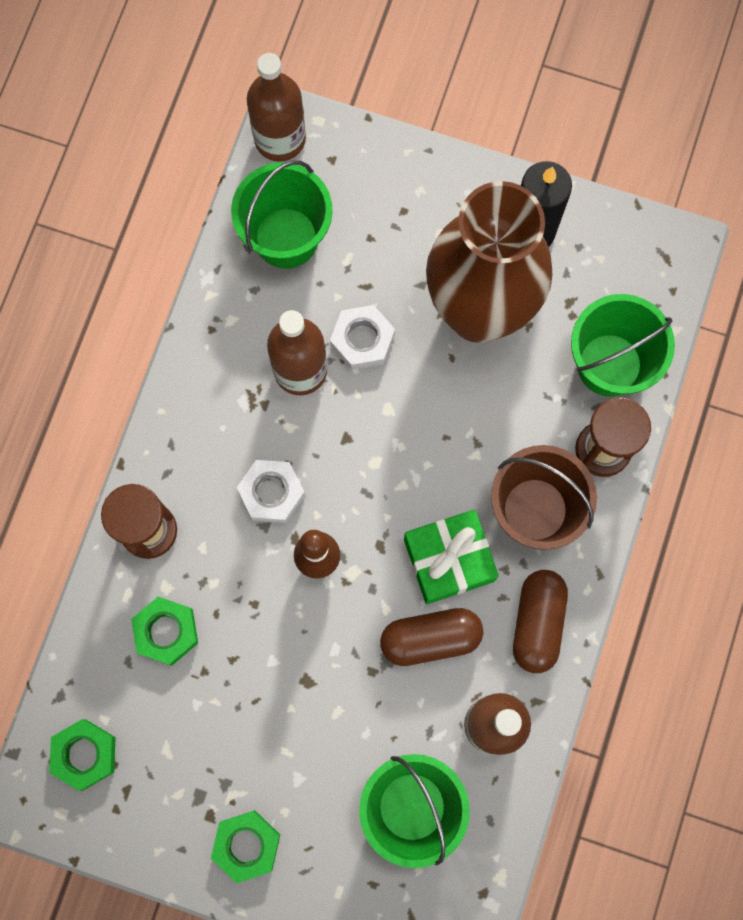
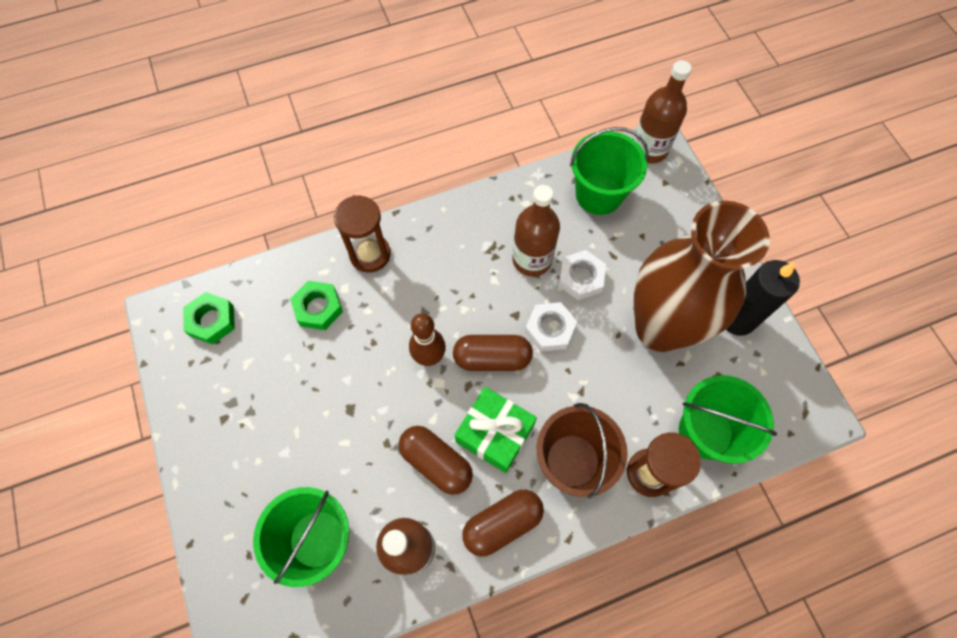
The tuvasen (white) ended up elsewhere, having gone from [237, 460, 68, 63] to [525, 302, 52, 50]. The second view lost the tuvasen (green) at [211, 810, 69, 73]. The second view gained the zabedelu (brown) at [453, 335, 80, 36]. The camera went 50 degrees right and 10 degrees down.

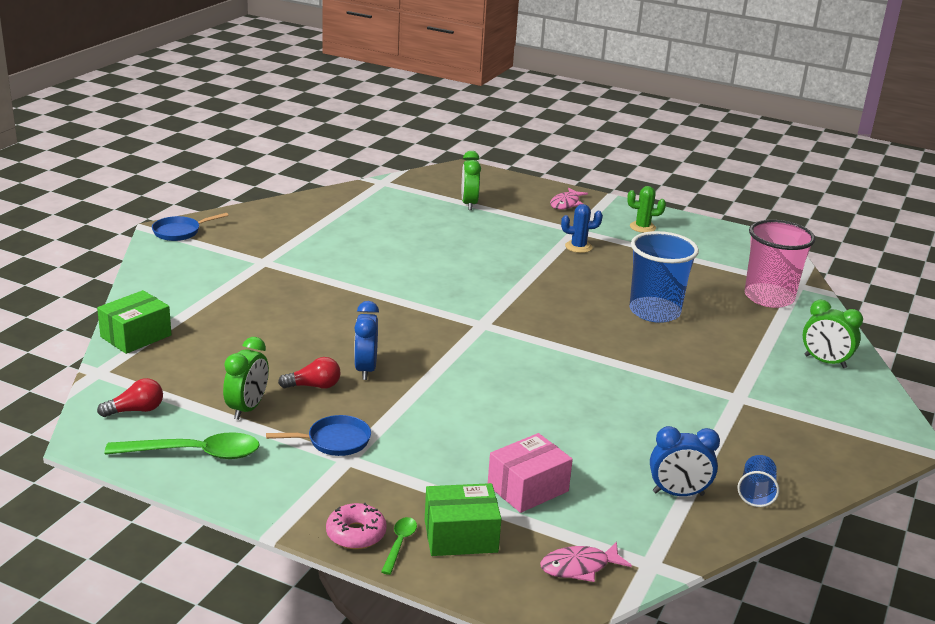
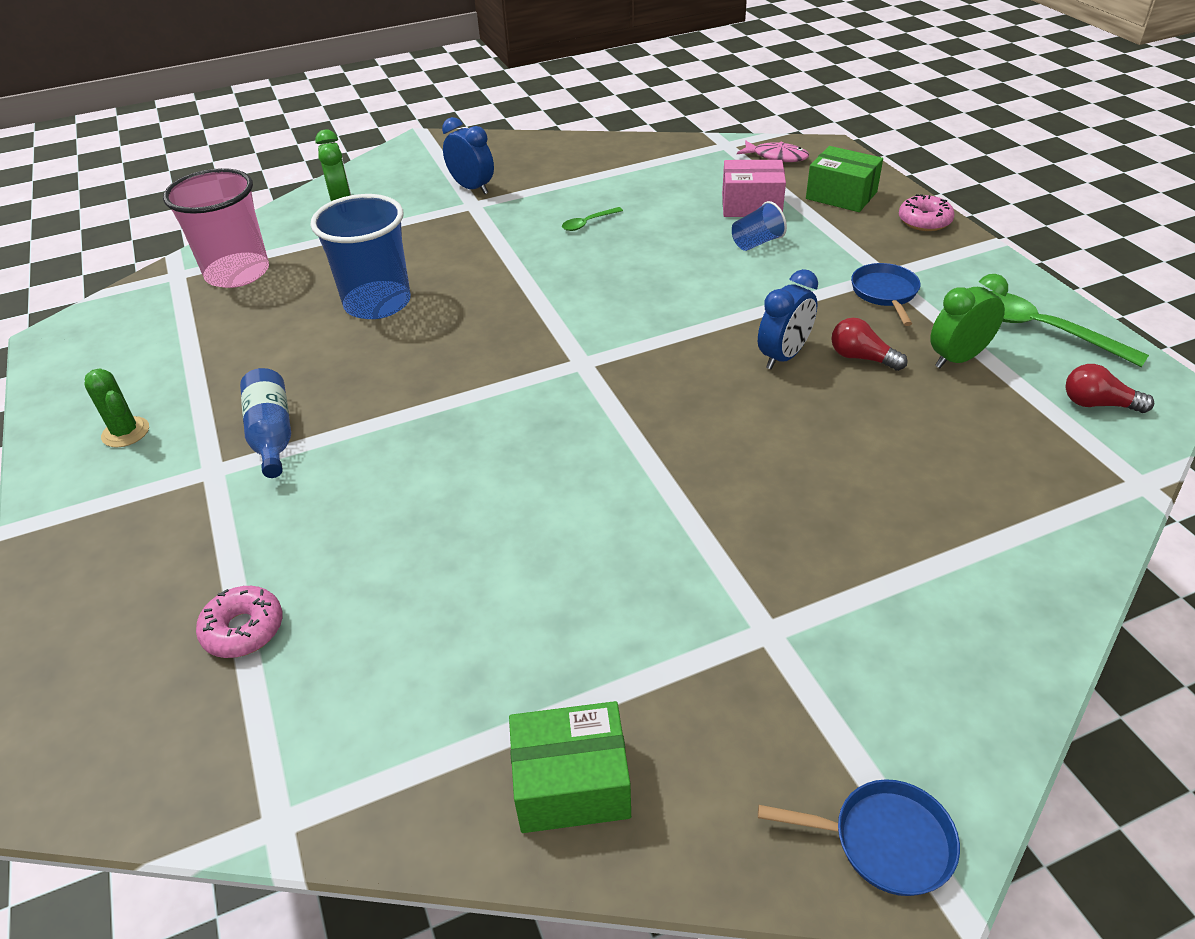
Where the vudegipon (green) stood at [462, 151, 19, 59], the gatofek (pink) came to stand at [196, 586, 87, 72]. The second view lost the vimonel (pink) at [550, 188, 38, 22]. Where the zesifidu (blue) stood at [561, 204, 42, 49], the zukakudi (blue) came to stand at [240, 368, 51, 110]. The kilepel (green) ended up elsewhere, having gone from [97, 290, 75, 64] to [509, 701, 122, 132]. The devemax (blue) at [266, 415, 105, 41] ended up facing another way, 60 degrees clockwise from before. The vudegipon (blue) ended up elsewhere, having gone from [650, 426, 70, 70] to [442, 117, 52, 77]. The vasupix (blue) ended up elsewhere, having gone from [737, 455, 42, 52] to [732, 201, 55, 50]. The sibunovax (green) ended up elsewhere, having gone from [381, 517, 36, 58] to [562, 207, 61, 24]. The camera went 135 degrees left and 15 degrees up.

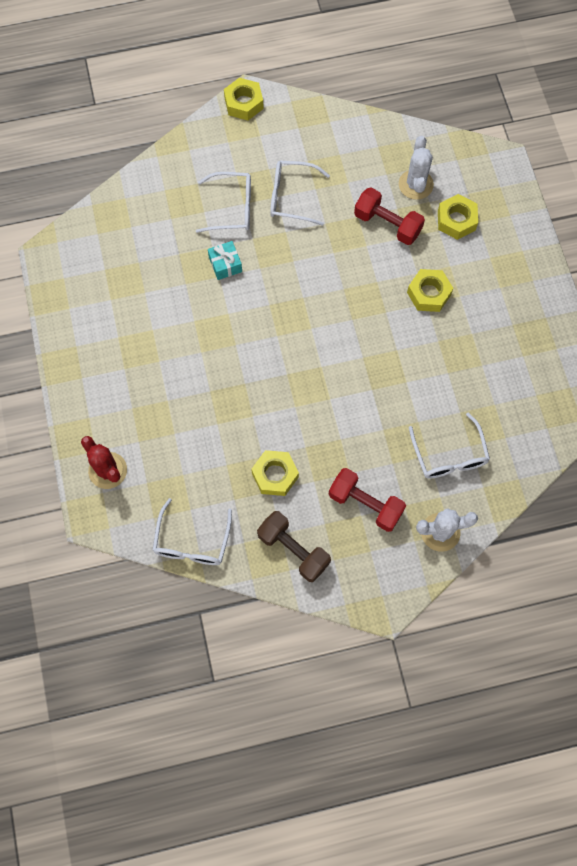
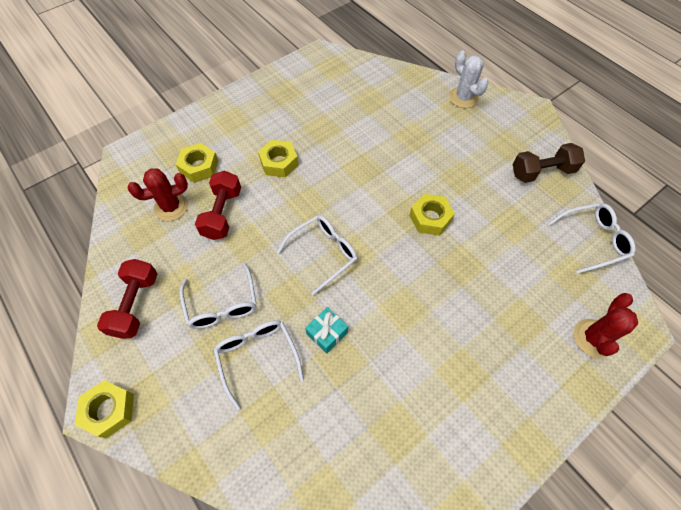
What was the zesifidu (white) at [399, 136, 35, 64] turned into the zesifidu (red) at [128, 168, 60, 53]. The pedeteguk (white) ended up elsewhere, having gone from [409, 413, 81, 66] to [277, 215, 80, 80]. The tuvasen (yellow) ended up elsewhere, having gone from [251, 450, 48, 46] to [409, 194, 46, 42]. The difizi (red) ended up elsewhere, having gone from [329, 468, 77, 64] to [97, 259, 60, 80]. The difizi (brown) at [257, 511, 74, 71] ended up facing another way, 60 degrees clockwise from before. The camera went 115 degrees left and 10 degrees down.

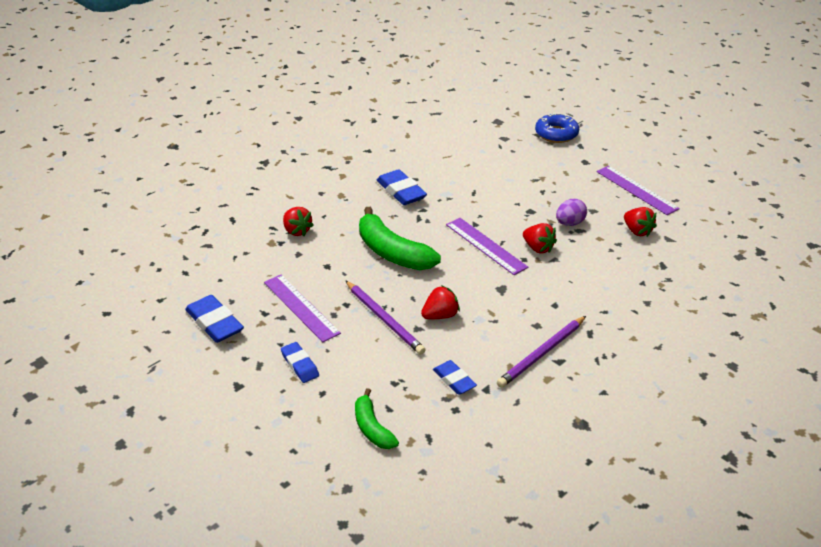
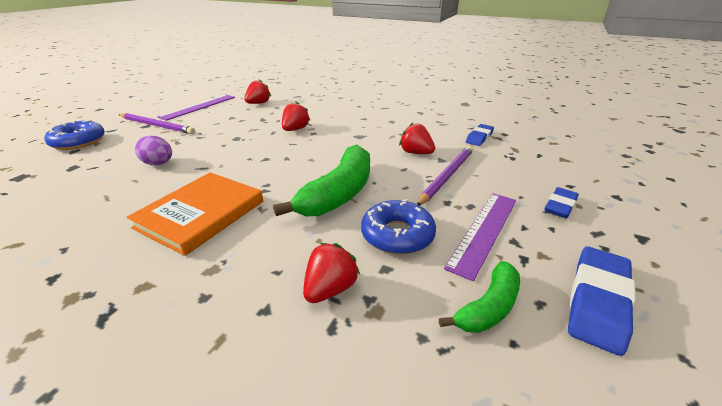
Where the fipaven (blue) stood at [377, 169, 50, 36], the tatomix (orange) came to stand at [127, 172, 136, 84]. The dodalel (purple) ended up elsewhere, having gone from [556, 199, 31, 27] to [135, 136, 37, 29]. The second view lost the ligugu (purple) at [446, 218, 83, 57]. The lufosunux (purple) ended up elsewhere, having gone from [497, 316, 89, 72] to [119, 113, 76, 21]. The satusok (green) ended up elsewhere, having gone from [355, 388, 44, 61] to [439, 261, 81, 72]. The second view gained the gatofek (blue) at [361, 199, 75, 56]. The camera went 110 degrees left and 5 degrees down.

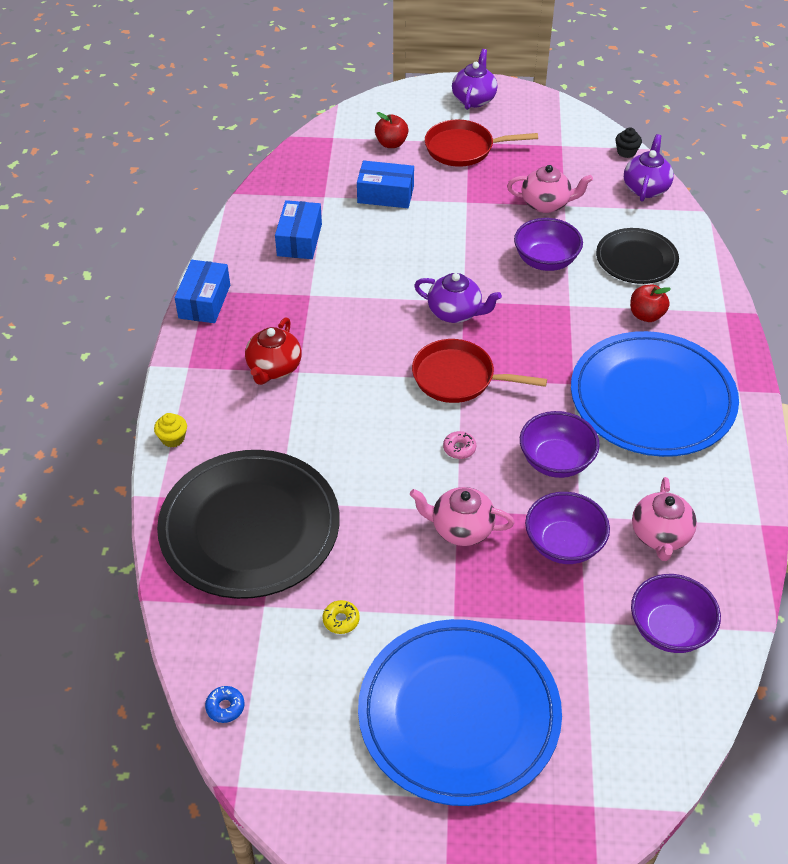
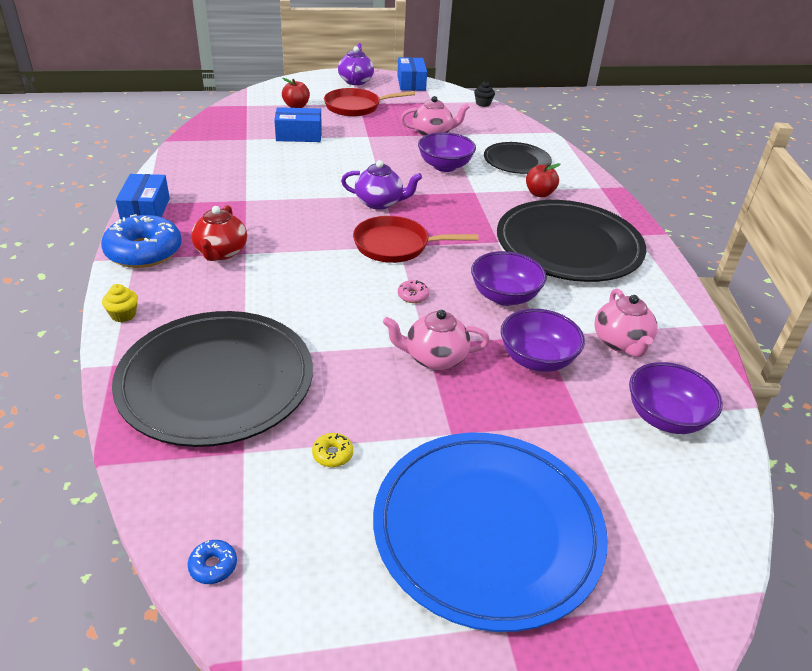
The second view lost the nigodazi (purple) at [624, 134, 50, 68]. The kilepel (blue) ended up elsewhere, having gone from [275, 200, 47, 59] to [397, 57, 30, 34]. What was the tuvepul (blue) at [571, 331, 168, 126] turned into the tuvepul (black) at [497, 200, 149, 82]. The second view gained the gatofek (blue) at [101, 214, 81, 54]. The camera went 15 degrees left and 10 degrees down.

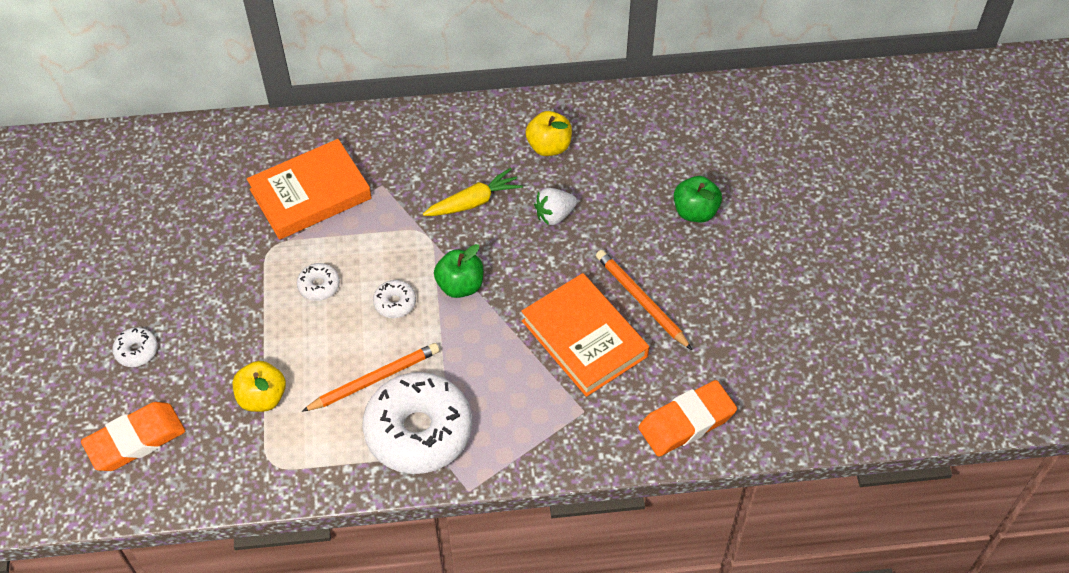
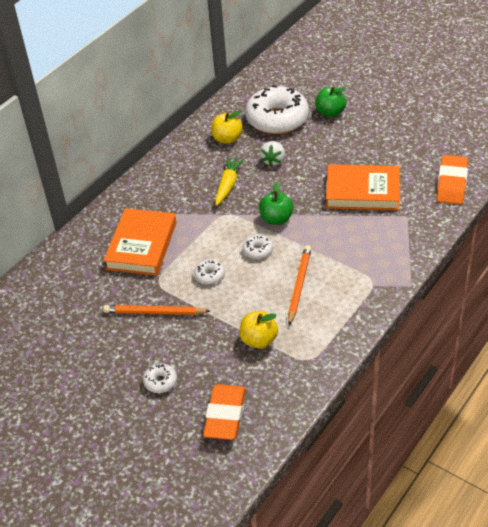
The lufosunux (orange) ended up elsewhere, having gone from [596, 250, 96, 100] to [103, 305, 107, 10]. The gatofek (white) ended up elsewhere, having gone from [362, 372, 110, 102] to [245, 85, 64, 49]. The camera went 45 degrees left and 10 degrees down.

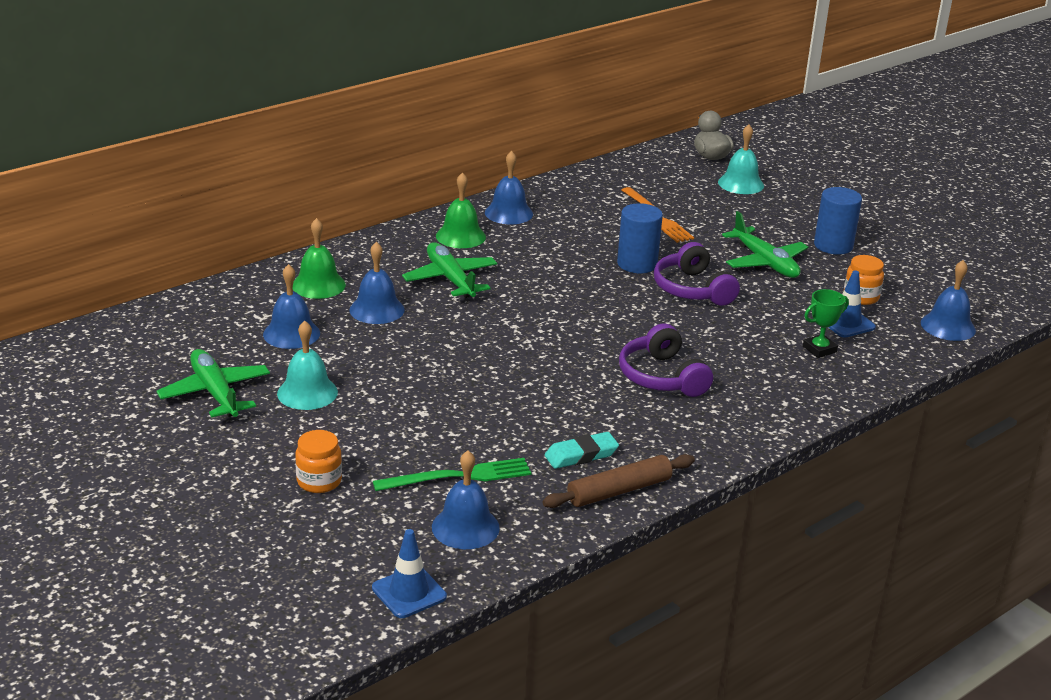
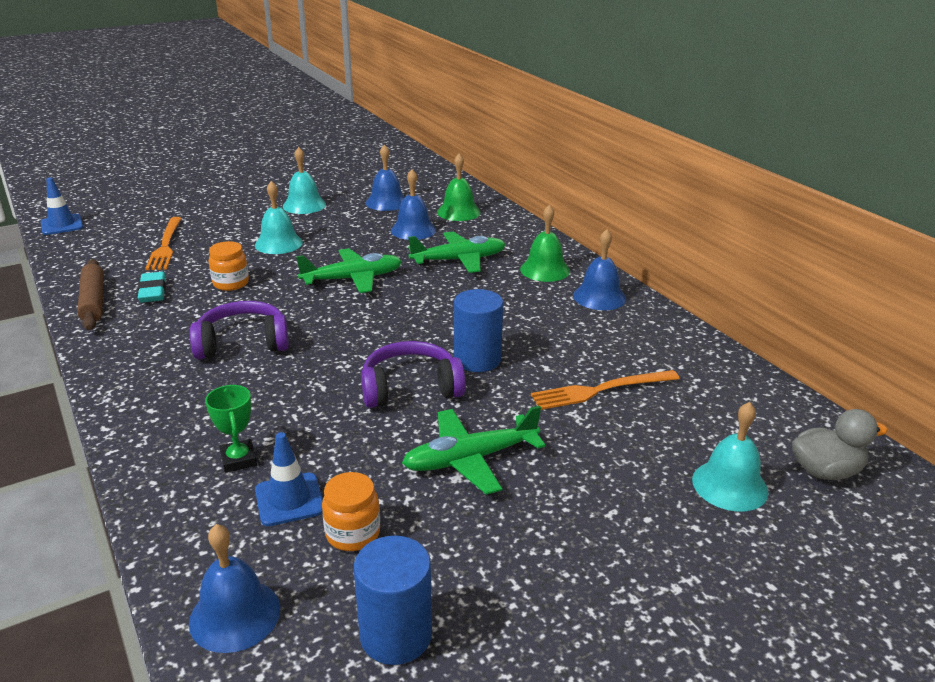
The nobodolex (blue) ended up elsewhere, having gone from [814, 187, 48, 68] to [354, 536, 78, 129]. The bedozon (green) ended up elsewhere, having gone from [156, 349, 114, 68] to [296, 248, 106, 45]. The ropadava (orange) ended up elsewhere, having gone from [295, 430, 47, 63] to [209, 241, 40, 50]. The second view lost the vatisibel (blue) at [432, 451, 68, 98]. What was the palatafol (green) at [373, 458, 158, 33] turned into the palatafol (orange) at [145, 217, 37, 53]. The second view gained the vatisibel (turquoise) at [255, 181, 48, 73]. The camera went 100 degrees right and 0 degrees up.

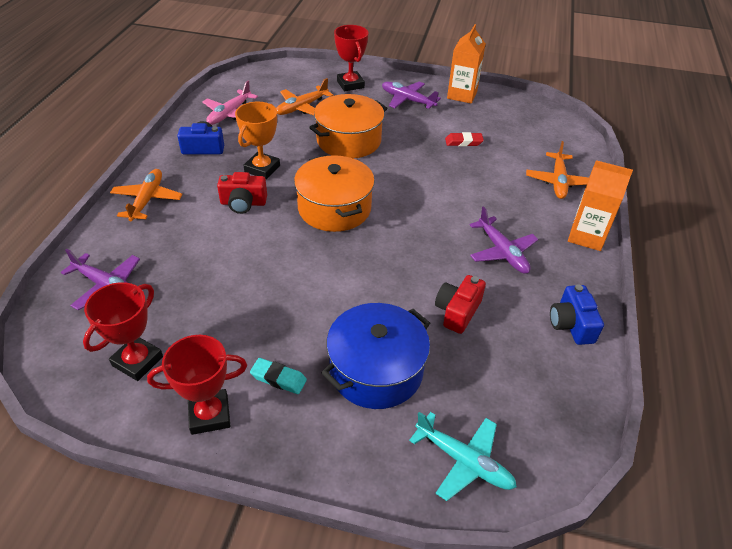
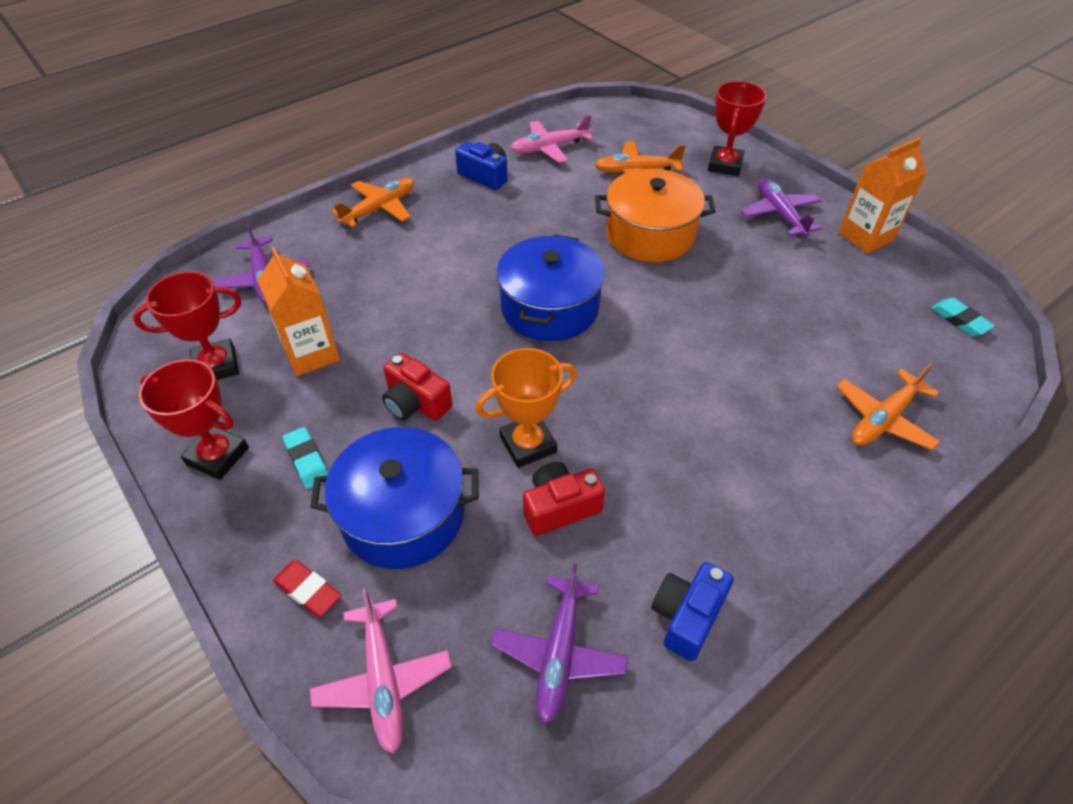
The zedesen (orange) ended up elsewhere, having gone from [235, 102, 45, 77] to [475, 348, 102, 120]. The fipaven (red) ended up elsewhere, having gone from [445, 132, 39, 14] to [273, 560, 68, 57]. What was the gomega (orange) at [294, 155, 81, 77] turned into the gomega (blue) at [497, 234, 108, 107]. The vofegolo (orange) ended up elsewhere, having gone from [568, 160, 65, 91] to [257, 247, 83, 129]. The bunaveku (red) ended up elsewhere, having gone from [217, 172, 50, 42] to [382, 353, 70, 68]. The bedozon (purple) ended up elsewhere, having gone from [470, 206, 68, 68] to [491, 563, 137, 162]. What was the bedozon (turquoise) at [409, 412, 108, 89] turned into the bedozon (pink) at [310, 588, 142, 166]. The second view gained the fipaven (turquoise) at [931, 298, 64, 38]. The camera went 40 degrees right and 5 degrees up.

